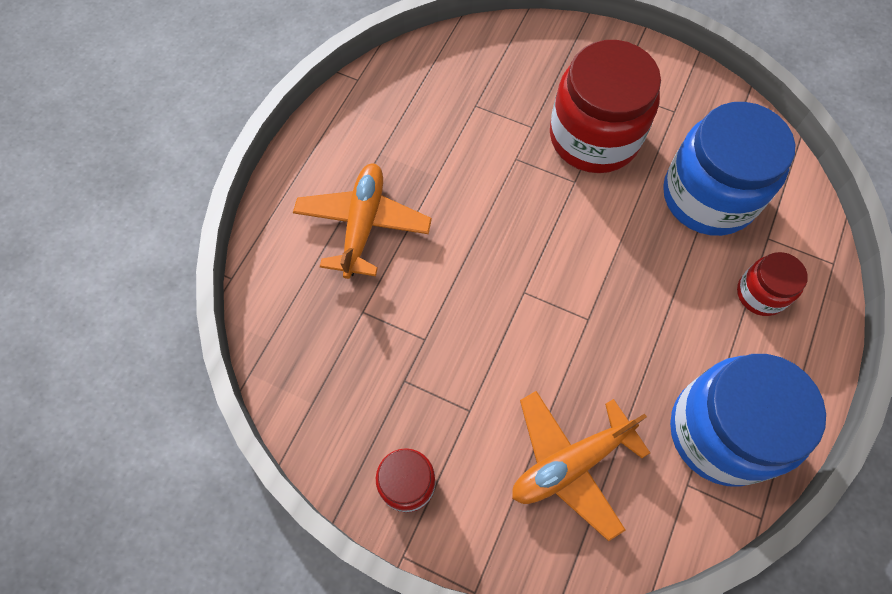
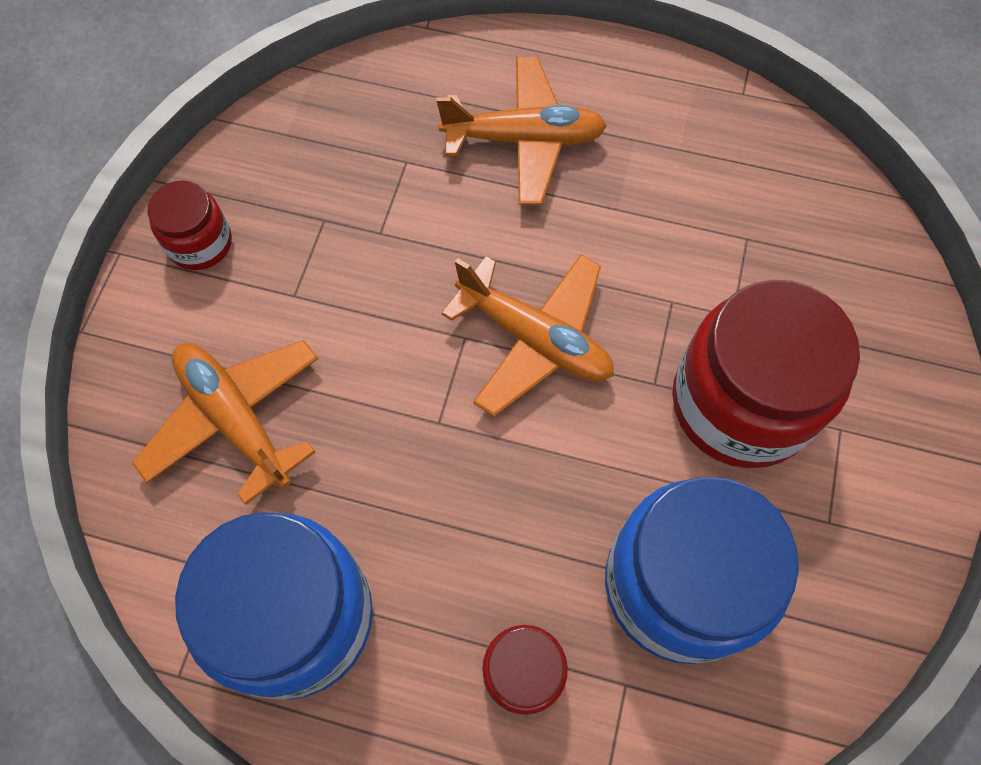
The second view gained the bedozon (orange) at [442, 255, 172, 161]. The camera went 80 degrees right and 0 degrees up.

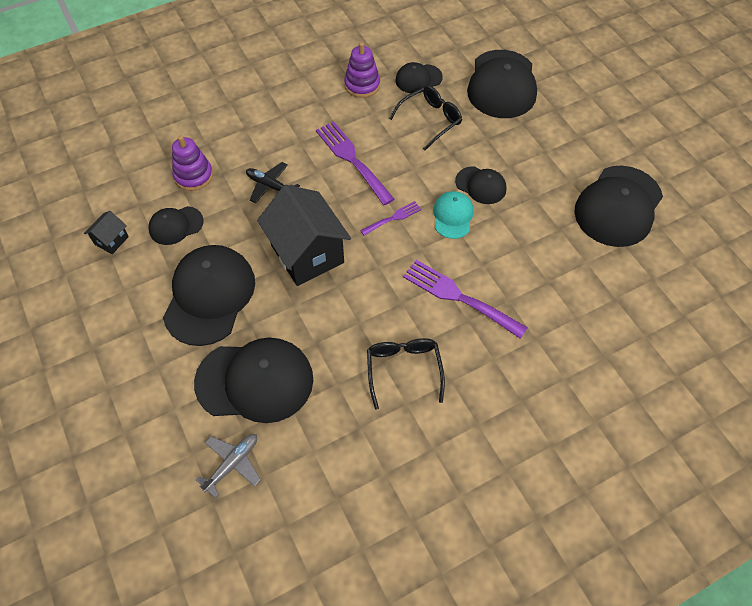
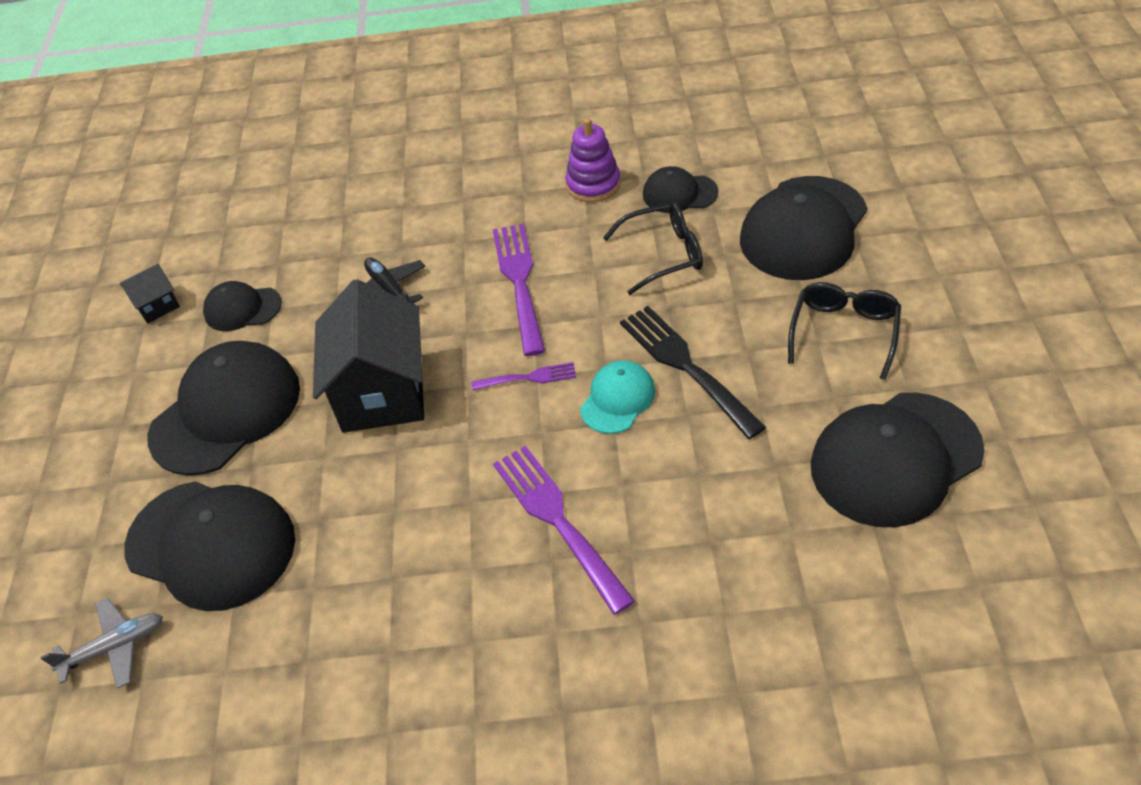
The second view lost the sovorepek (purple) at [172, 135, 41, 56]. Where the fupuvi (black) stood at [455, 166, 52, 38], the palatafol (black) came to stand at [620, 306, 146, 133]. The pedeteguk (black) ended up elsewhere, having gone from [367, 338, 78, 72] to [788, 282, 113, 98]. The camera went 30 degrees right and 10 degrees down.

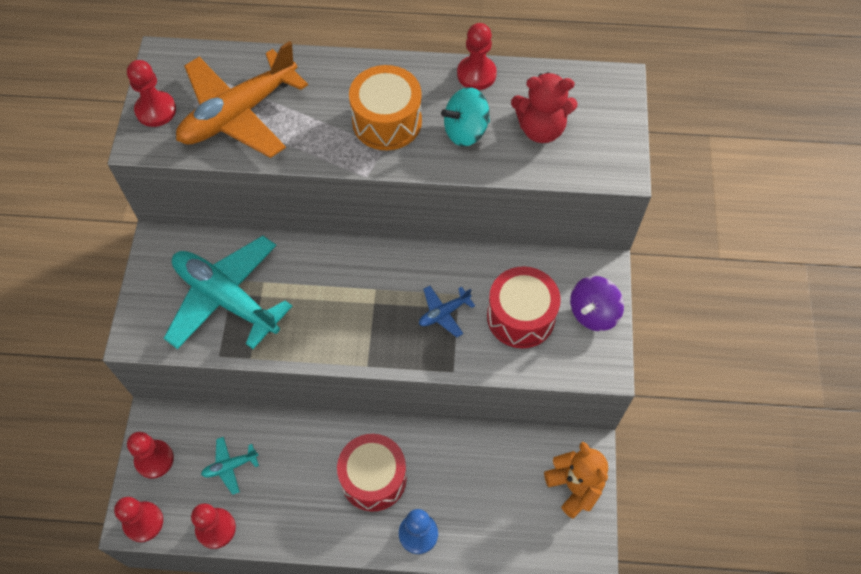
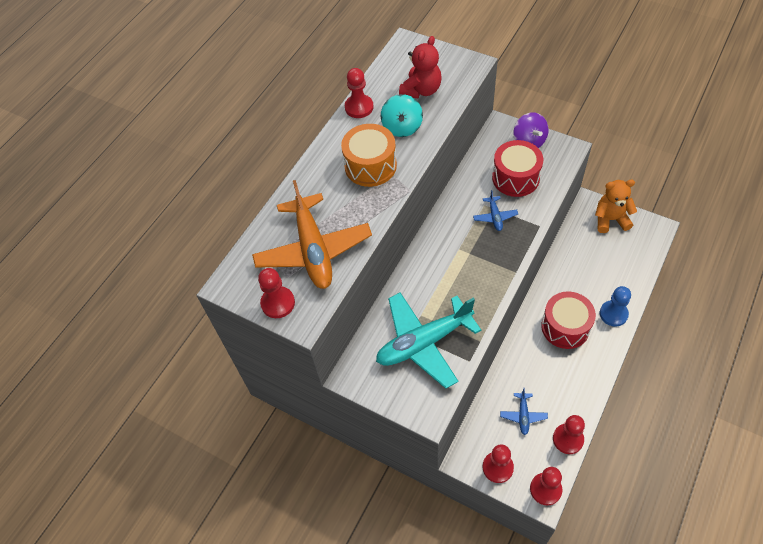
What was the bedozon (turquoise) at [201, 437, 58, 58] turned into the bedozon (blue) at [500, 388, 48, 47]. The camera went 60 degrees left and 5 degrees down.

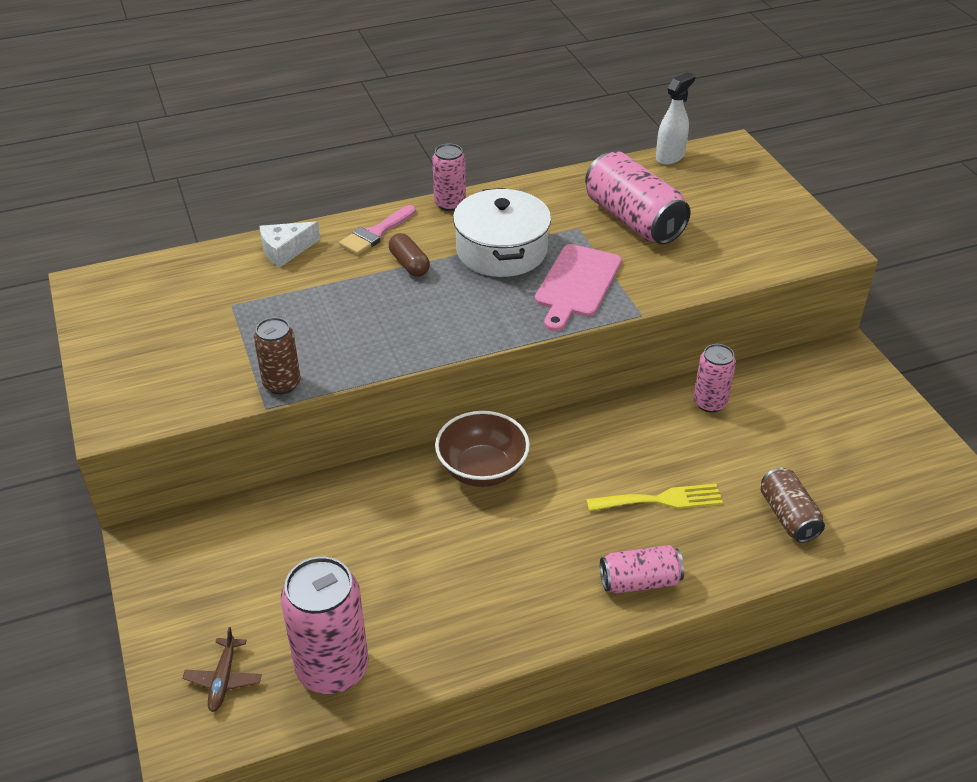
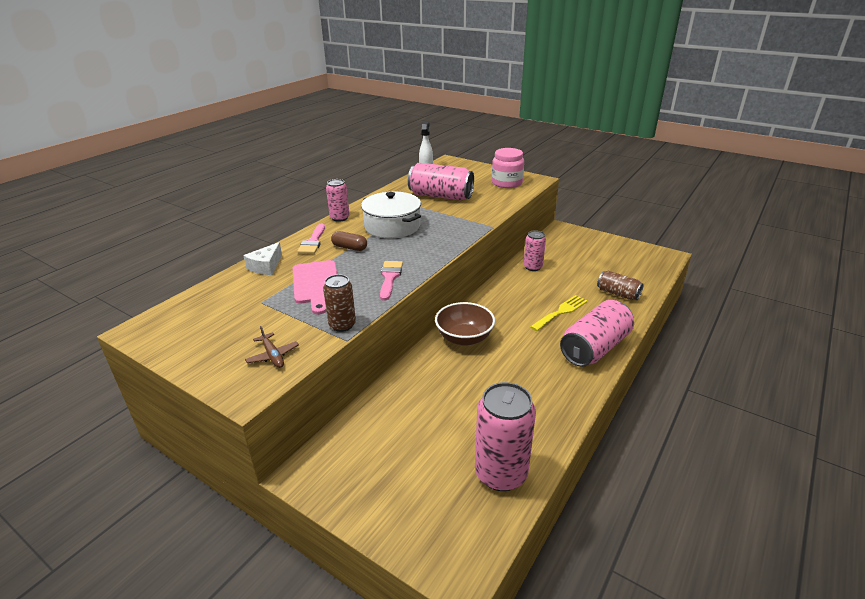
The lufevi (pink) ended up elsewhere, having gone from [535, 244, 87, 88] to [293, 260, 44, 54]. The size of the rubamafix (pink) at [600, 545, 84, 49] changed by a factor of 1.71. The bedozon (brown) ended up elsewhere, having gone from [183, 627, 79, 85] to [245, 326, 54, 42]. The second view gained the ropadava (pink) at [492, 148, 32, 40]. The second view gained the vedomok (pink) at [380, 261, 23, 40]. The camera went 35 degrees left and 10 degrees down.

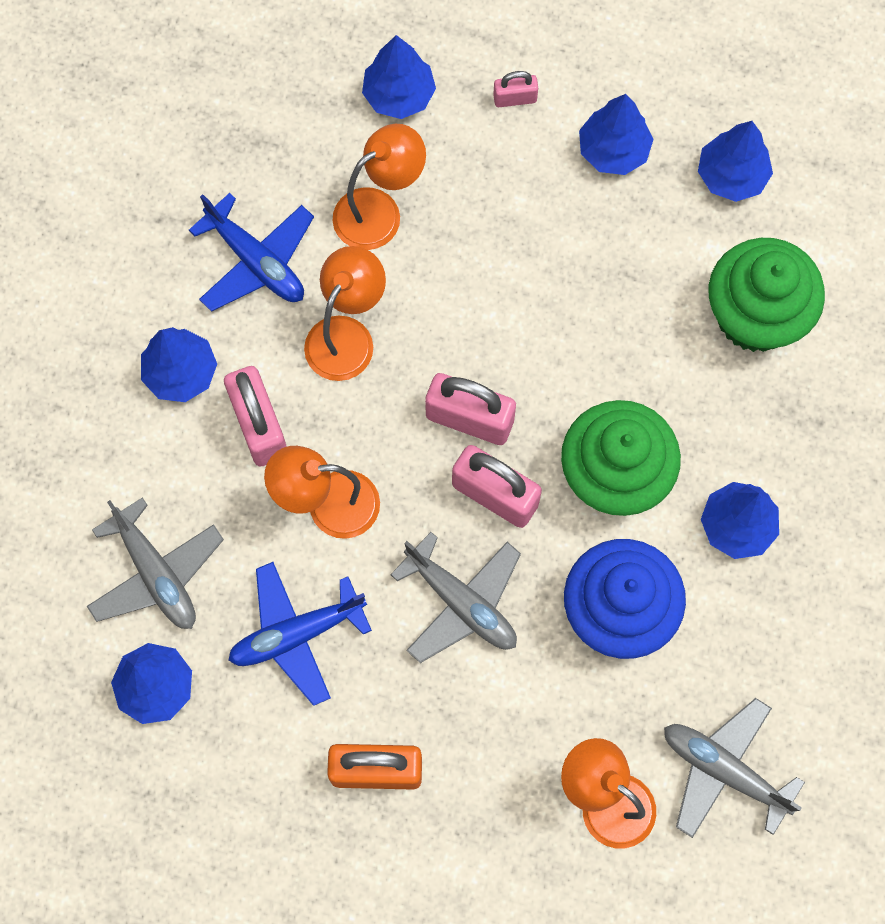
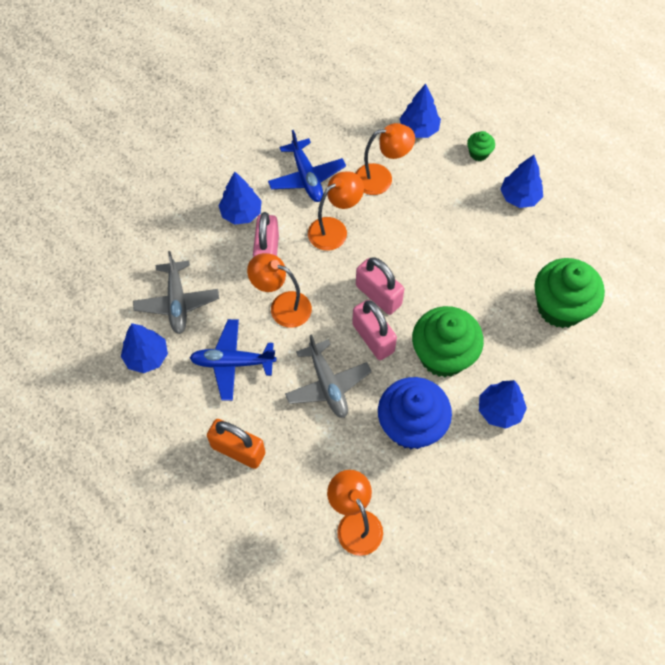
Where the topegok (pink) stood at [493, 71, 45, 36], the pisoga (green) came to stand at [467, 131, 28, 30]. The second view lost the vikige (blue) at [698, 121, 75, 81]. The second view lost the bedozon (grey) at [664, 698, 141, 140]. The camera went 25 degrees right and 10 degrees down.

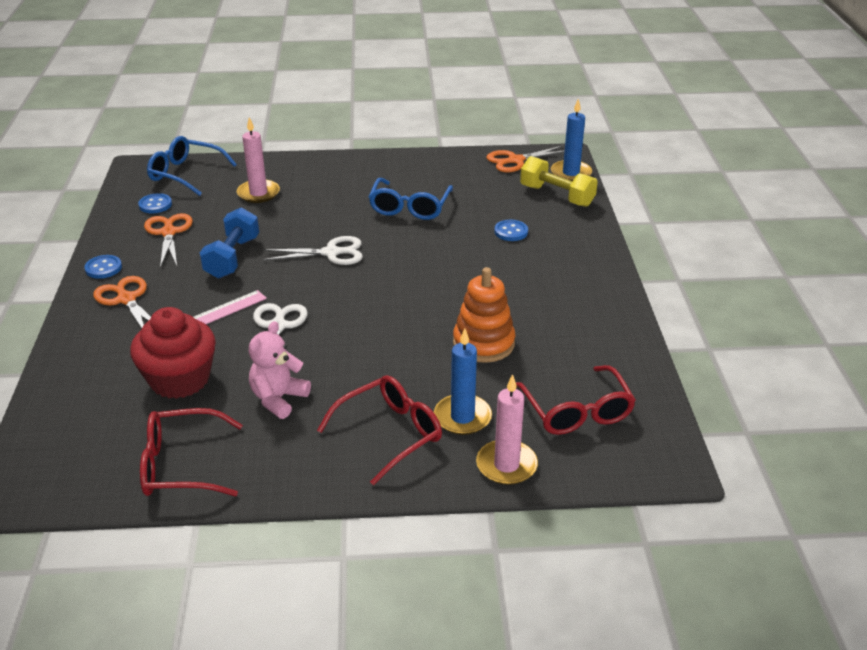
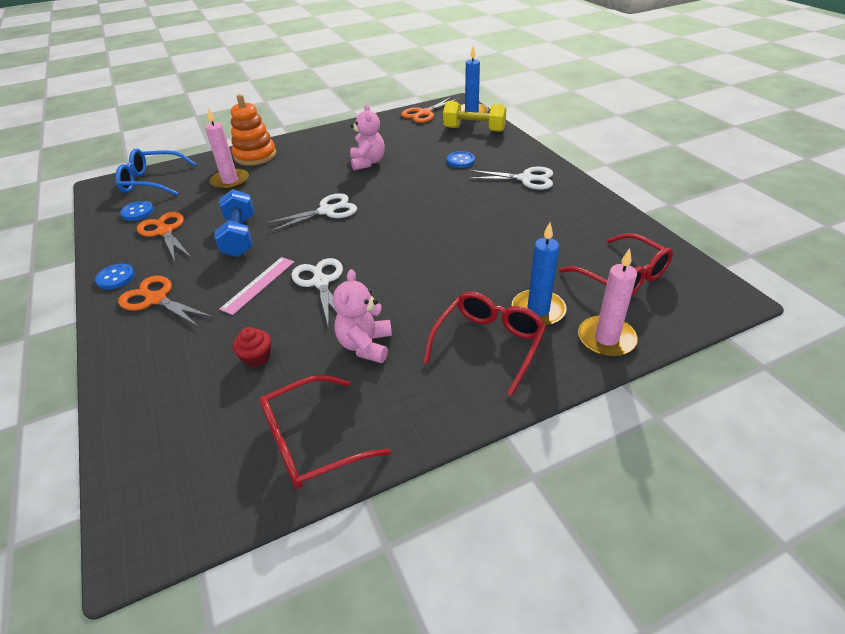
Where the pedeteguk (blue) stood at [369, 178, 84, 42], the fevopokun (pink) came to stand at [350, 104, 35, 66]. The sovorepek (orange) ended up elsewhere, having gone from [453, 267, 62, 96] to [231, 94, 45, 72]. The size of the pisoga (red) at [130, 307, 86, 92] changed by a factor of 0.44. The second view gained the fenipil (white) at [468, 167, 85, 23]. The camera went 20 degrees left and 5 degrees up.

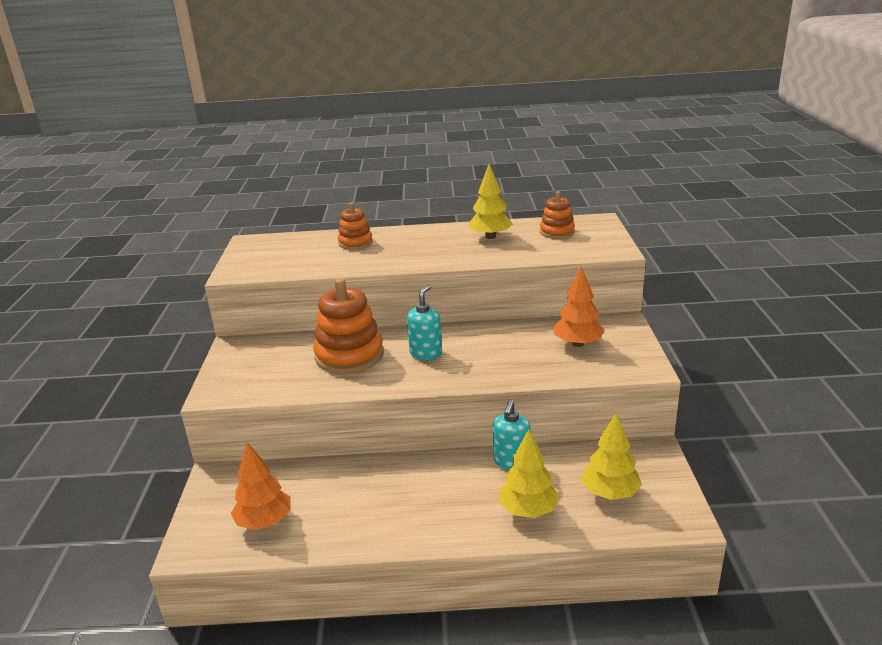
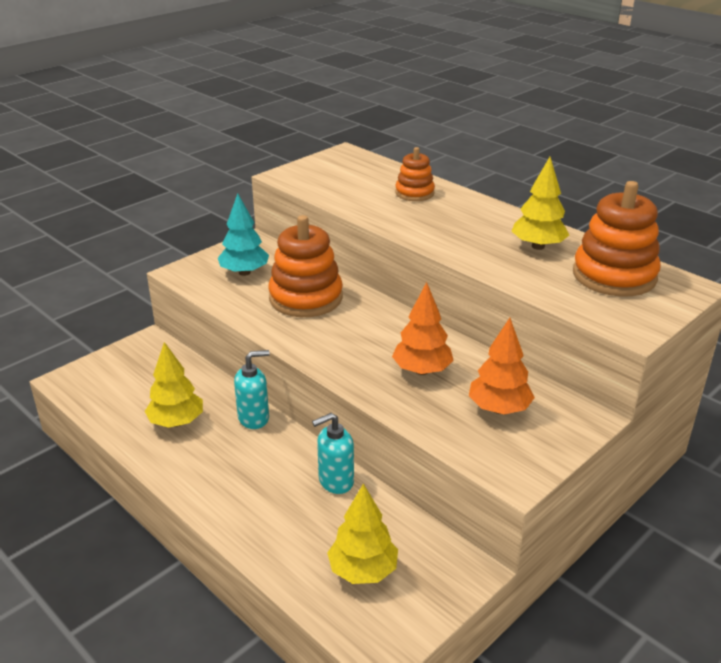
The size of the sovorepek (orange) at [540, 191, 35, 48] changed by a factor of 1.76. The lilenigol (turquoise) ended up elsewhere, having gone from [407, 284, 35, 76] to [234, 350, 36, 79]. The vikige (yellow) ended up elsewhere, having gone from [500, 429, 59, 89] to [144, 342, 59, 86]. The vikige (orange) ended up elsewhere, having gone from [231, 442, 60, 88] to [392, 282, 62, 93]. The second view gained the vikige (turquoise) at [218, 193, 51, 83]. The camera went 45 degrees right and 5 degrees up.

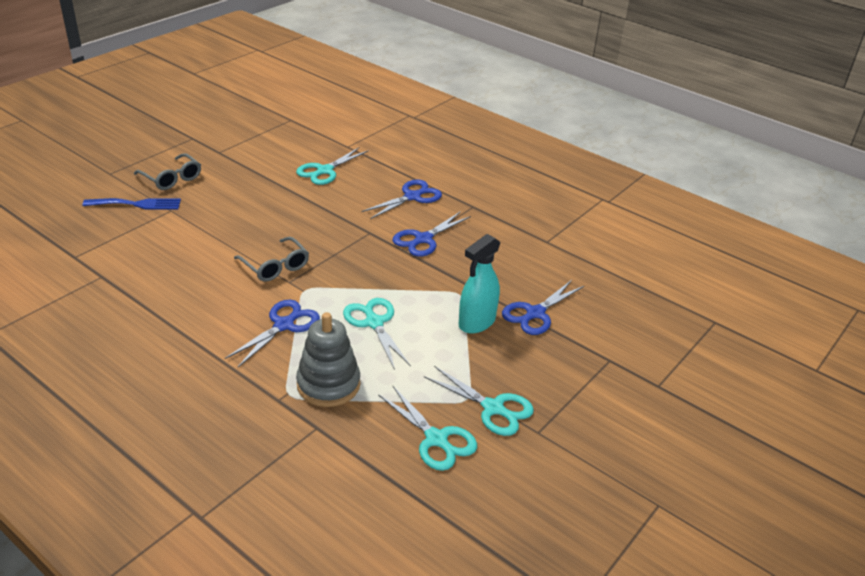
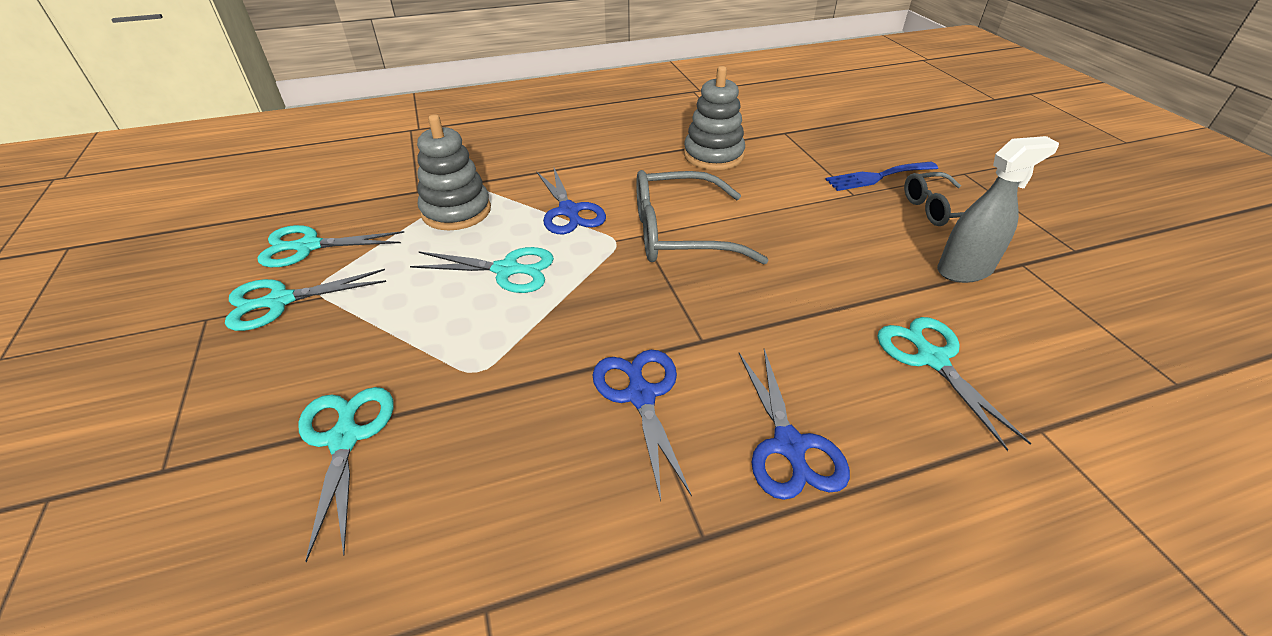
The palatafol (blue) at [82, 198, 99, 11] ended up facing another way, 45 degrees clockwise from before. The second view lost the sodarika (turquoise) at [459, 234, 41, 99]. The size of the pedeteguk (grey) at [234, 237, 75, 45] changed by a factor of 1.59. What was the fenipil (blue) at [502, 280, 82, 55] turned into the fenipil (turquoise) at [298, 387, 96, 175]. The second view gained the sovorepek (grey) at [684, 66, 61, 104]. The second view gained the sodarika (grey) at [937, 136, 122, 147]. The camera went 125 degrees right and 5 degrees up.

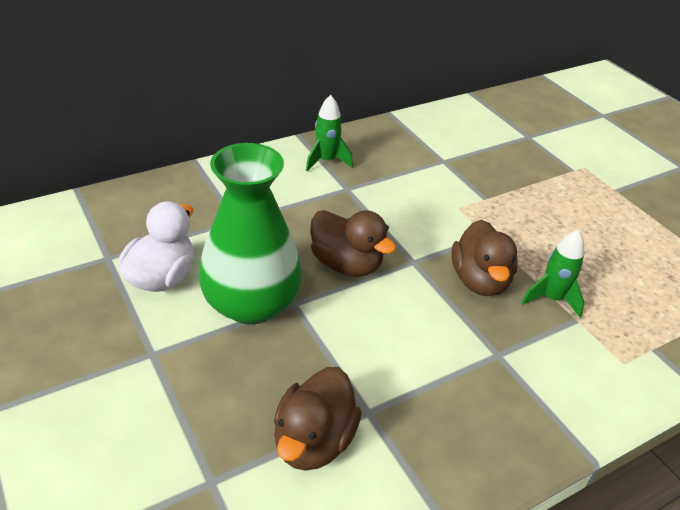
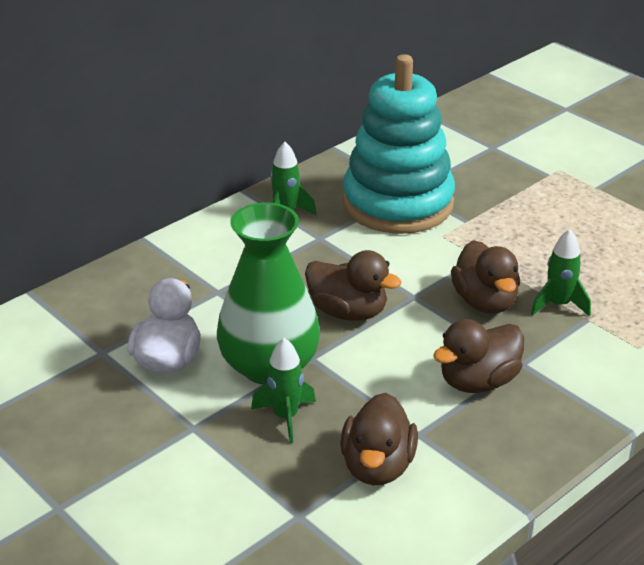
The second view gained the sovorepek (turquoise) at [343, 54, 112, 180]. The second view gained the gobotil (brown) at [433, 319, 91, 74]. The second view gained the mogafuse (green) at [251, 338, 65, 105]. The camera went 10 degrees left and 5 degrees down.

